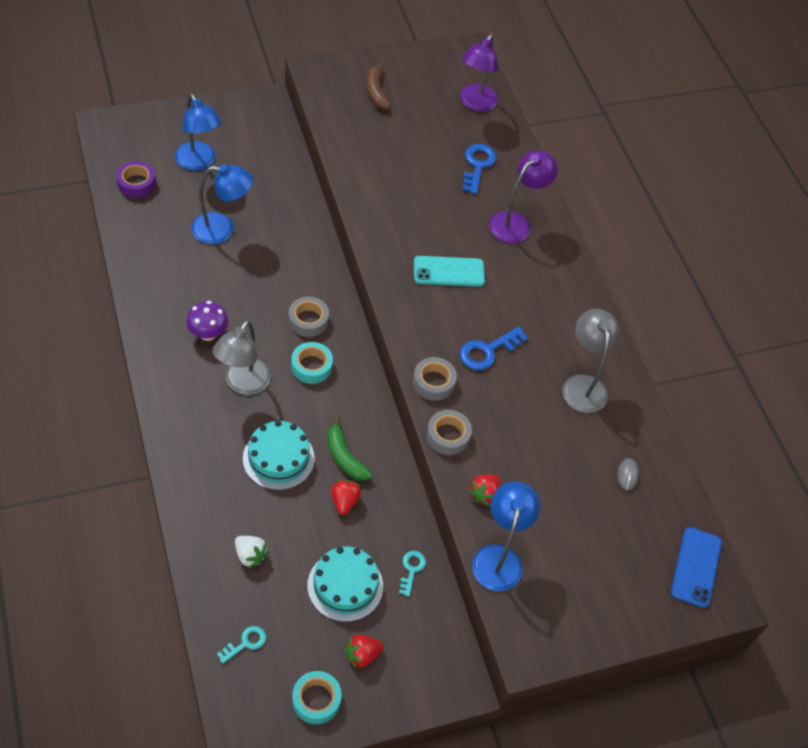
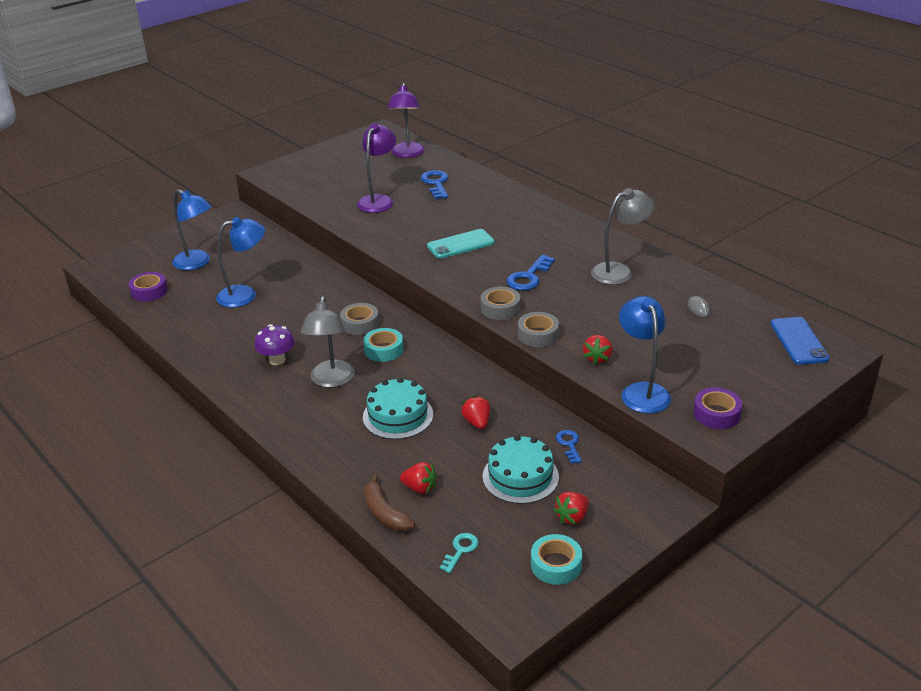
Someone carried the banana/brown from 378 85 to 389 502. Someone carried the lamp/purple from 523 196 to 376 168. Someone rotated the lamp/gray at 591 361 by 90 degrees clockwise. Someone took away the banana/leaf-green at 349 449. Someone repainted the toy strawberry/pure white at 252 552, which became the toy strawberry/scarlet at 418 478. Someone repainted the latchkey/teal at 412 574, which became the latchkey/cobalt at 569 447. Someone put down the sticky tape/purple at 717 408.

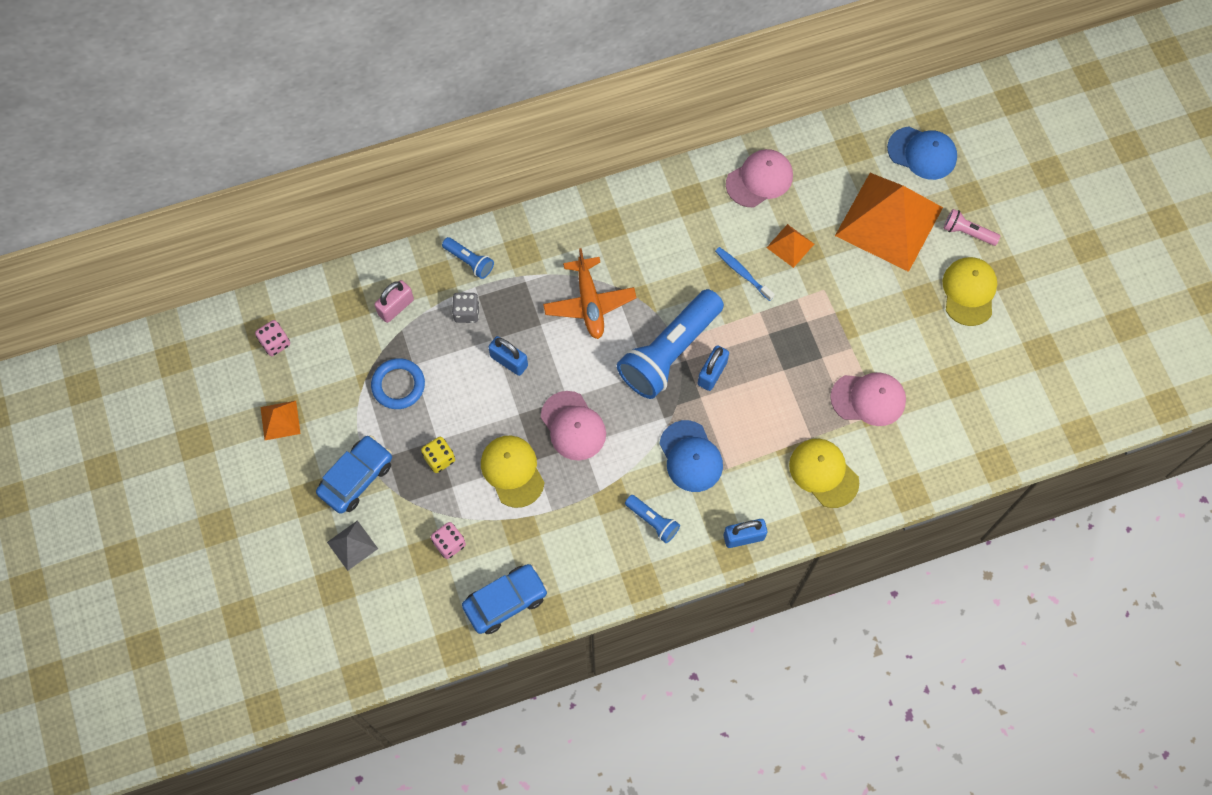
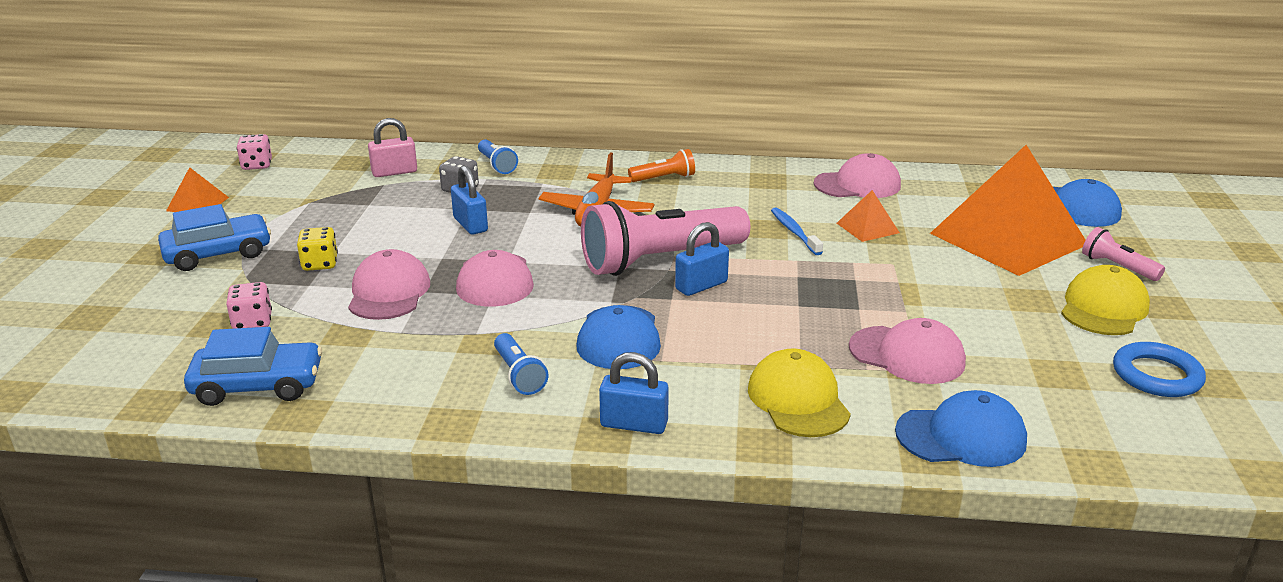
Someone repainted the pocket torch/cobalt at 670 344, which became the pocket torch/rosy at 665 238. Someone carried the ring/cobalt from 398 383 to 1159 369. Someone repainted the peaked cap/bright yellow at 513 472, which became the peaked cap/rosy at 389 284. Someone took away the pyramid shape/gray at 352 545. Someone put down the pocket torch/orange-coloured at 661 165. Someone put down the peaked cap/cobalt at 961 428.

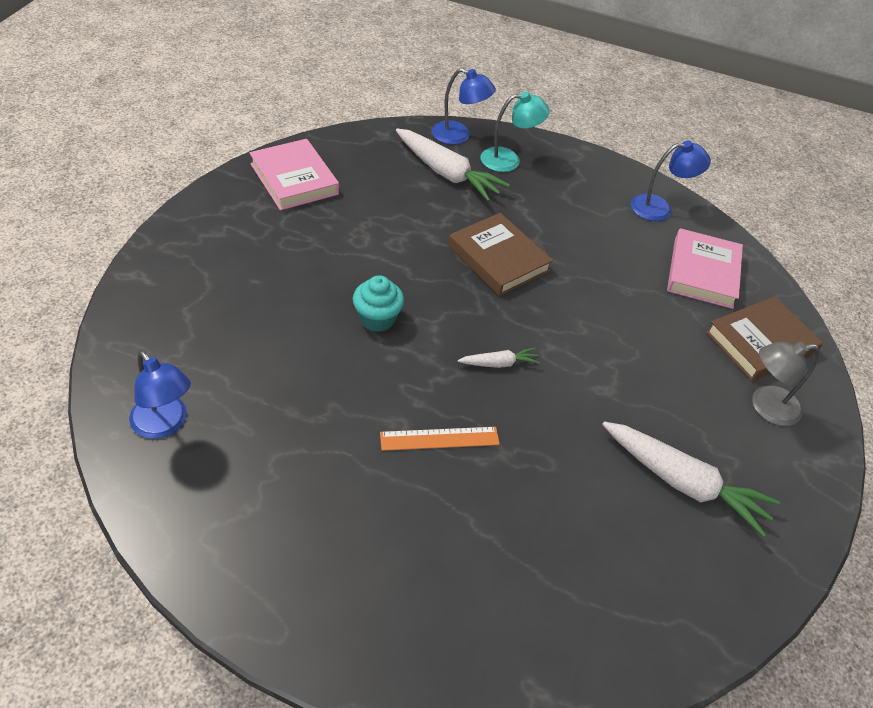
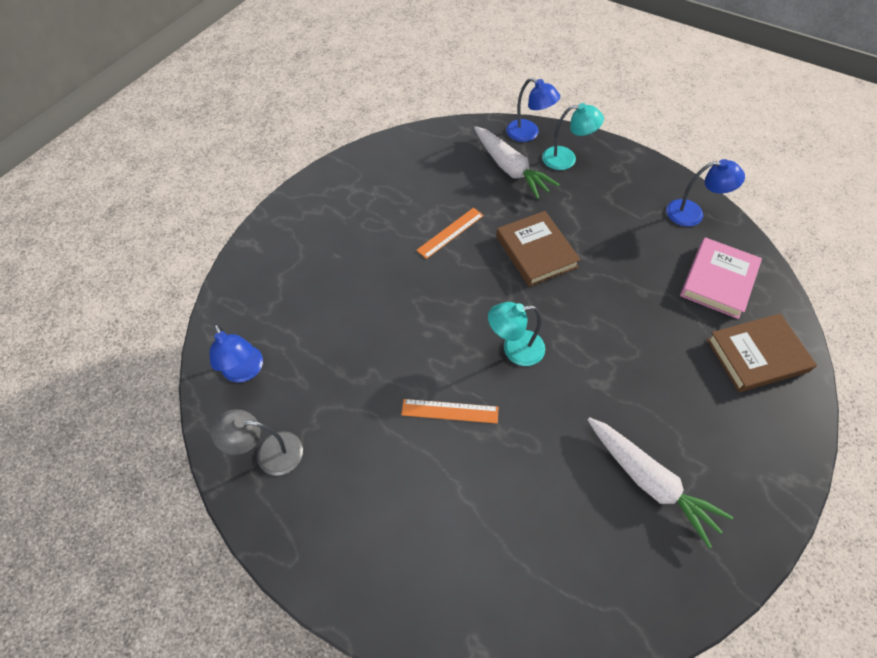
Someone took away the book/rosy at 294 174. Someone took away the fairy cake/teal at 378 303. Someone carried the lamp/gray from 785 384 to 257 442. Someone swapped the carrot/pure white at 499 358 for the lamp/teal at 516 334. Someone put down the ruler/orange-coloured at 450 233.

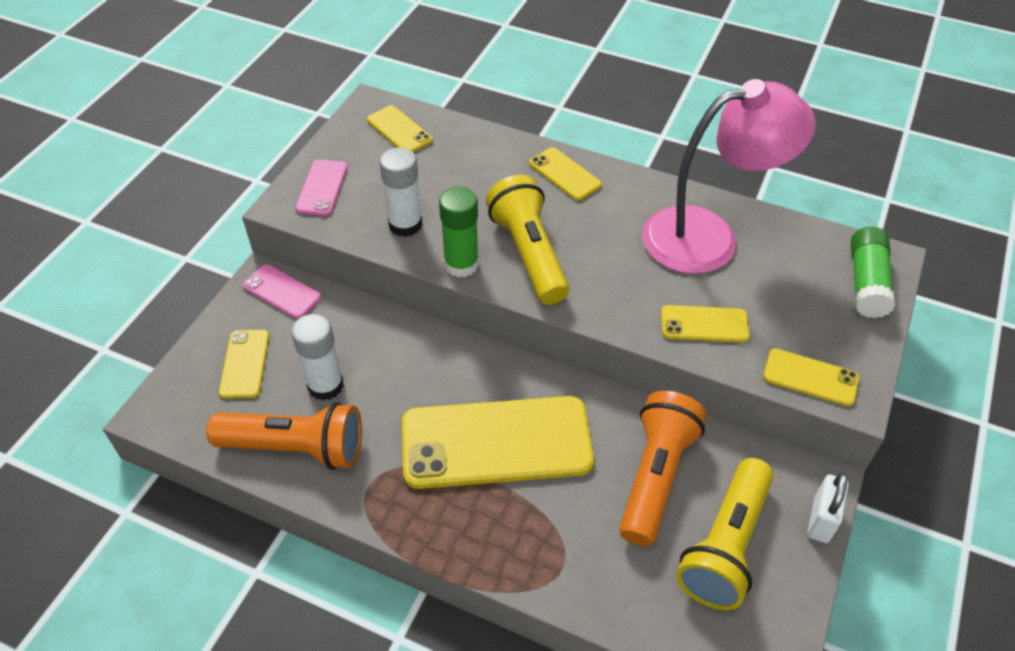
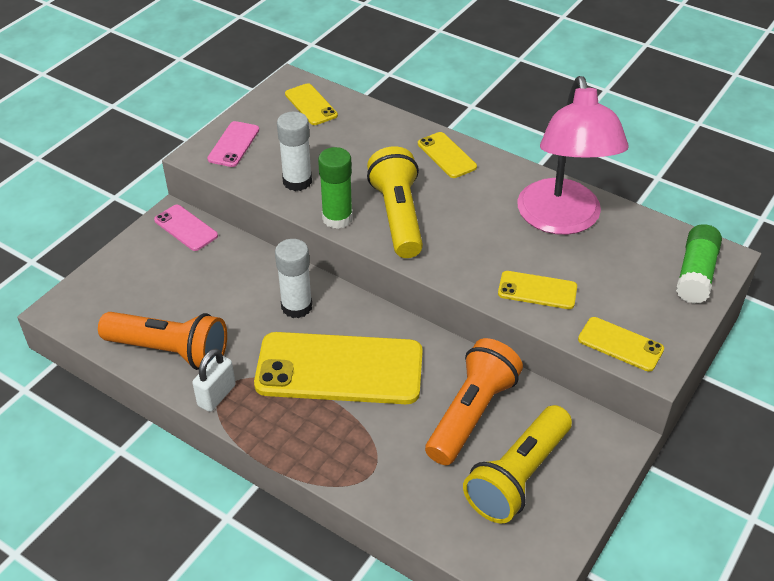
Someone rotated the lamp/rosy at 729 176 by 90 degrees clockwise. Someone carried the glue/pure white from 317 357 to 293 278. Someone took away the smartphone/bright yellow at 244 364. Someone carried the small lock/pure white from 828 507 to 214 380.

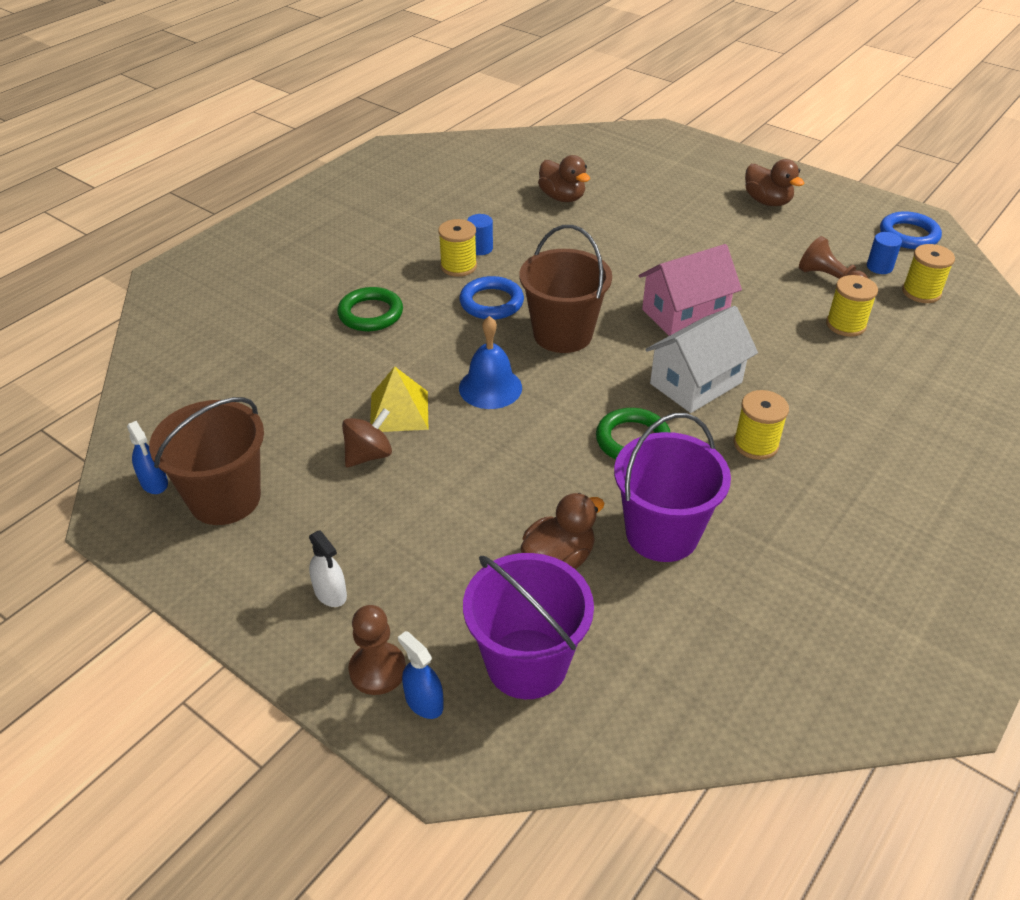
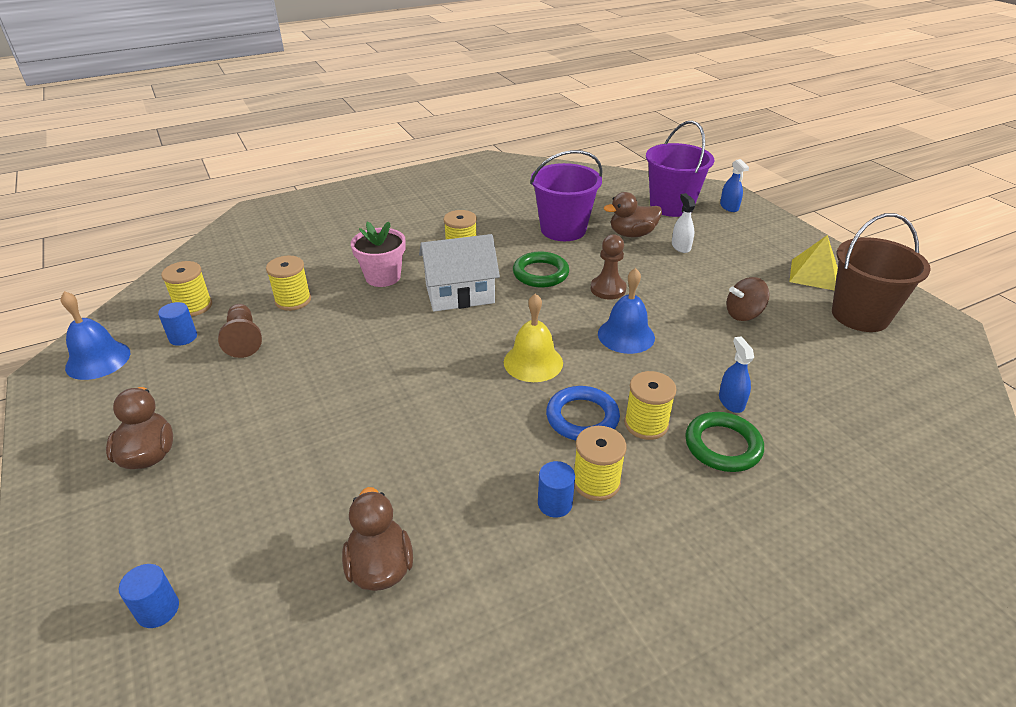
Someone swapped the ring/cobalt at 911 230 for the bell/cobalt at 95 335. Someone swapped the sand bucket/brown at 566 289 for the bell/bright yellow at 533 337. Someone took away the house/rosy at 690 290. Someone carried the pyramid shape/bright yellow from 399 399 to 813 263. Someone carried the spray bottle/cobalt from 147 457 to 736 374. Someone carried the spray bottle/pure white from 328 568 to 683 223. Someone carried the game pawn/brown from 377 650 to 608 267. Someone put down the flower pot/rosy at 378 254. Someone put down the spool/bright yellow at 650 405. Someone put down the cylinder shape/cobalt at 149 596.

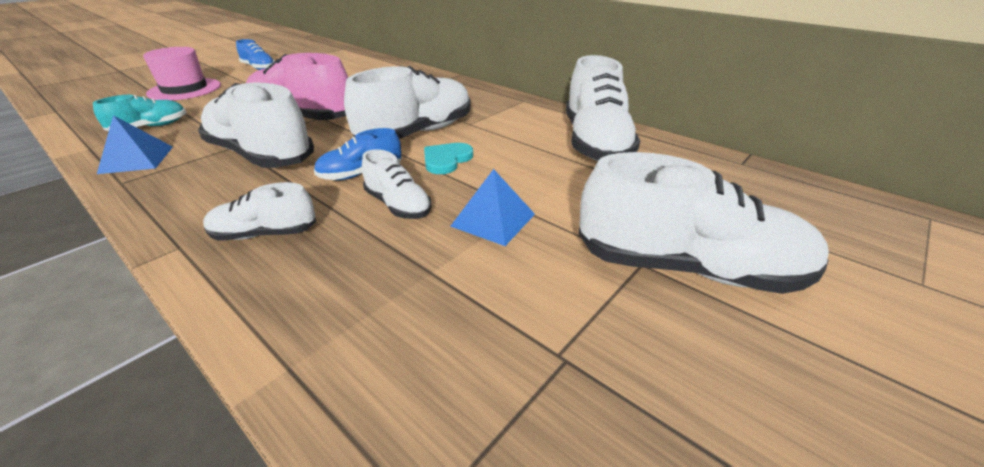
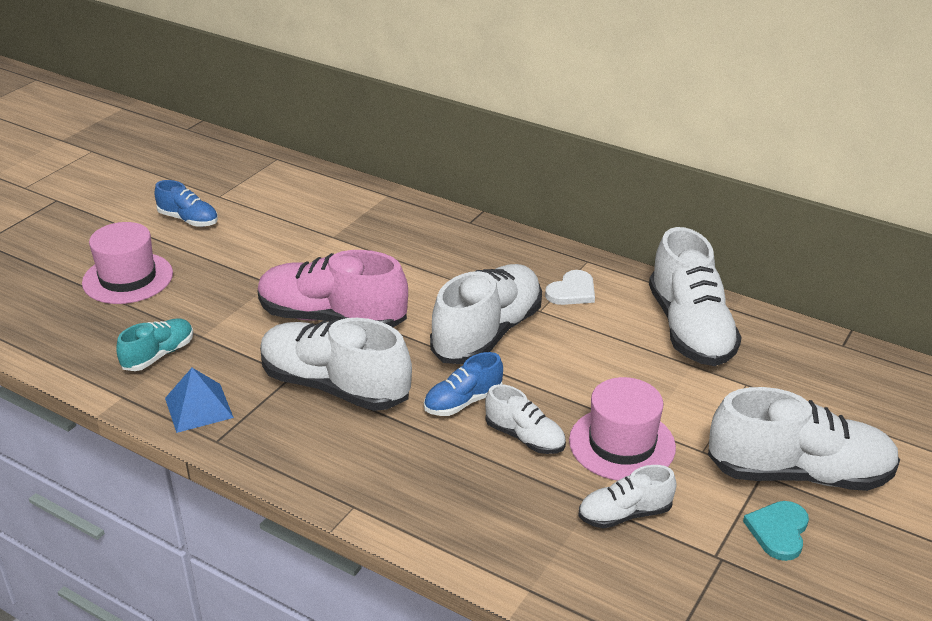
Someone carried the heart/teal from 448 158 to 776 531. Someone swapped the pyramid shape/cobalt at 492 207 for the tall hat/rosy at 622 428. Someone carried the sneaker/pure white from 259 211 to 627 497. Someone put down the heart/pure white at 570 287.

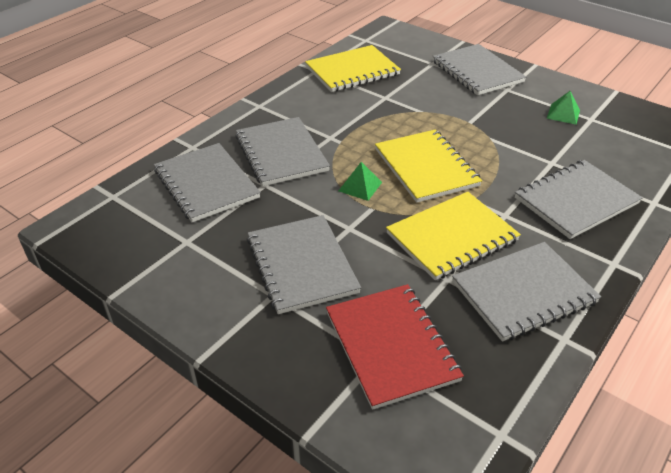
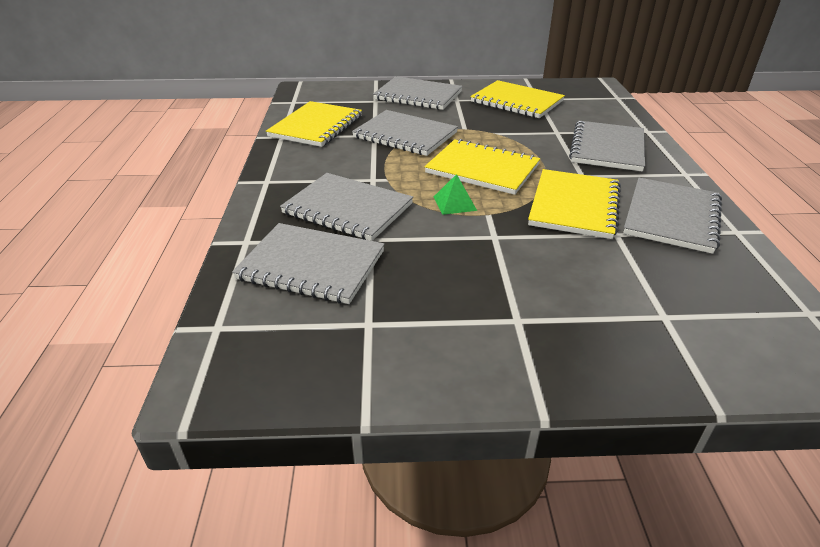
Someone swapped the pyramid shape/leaf-green at 563 108 for the notepad/bright yellow at 517 99. Someone carried the notepad/gray from 304 264 to 405 133. Someone took away the notepad/scarlet at 395 347.

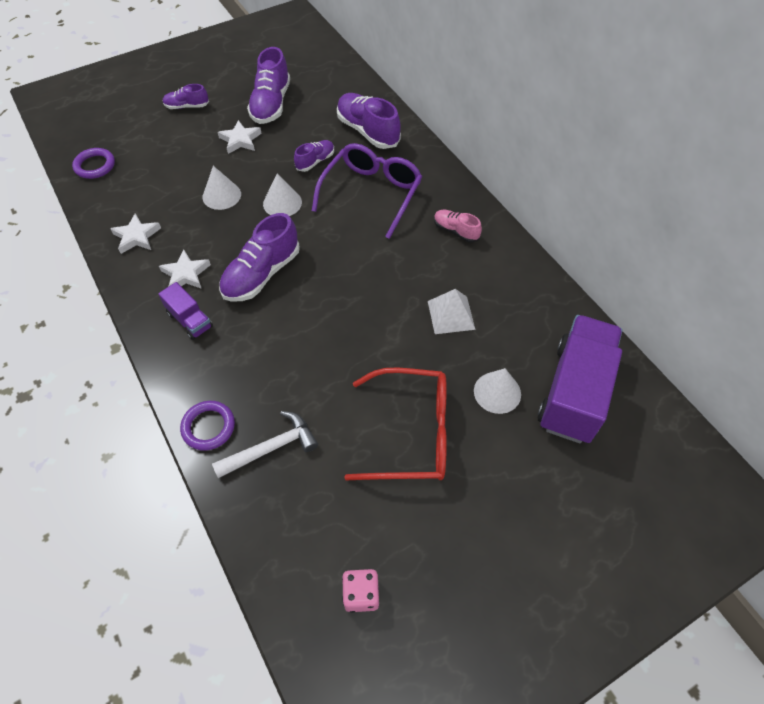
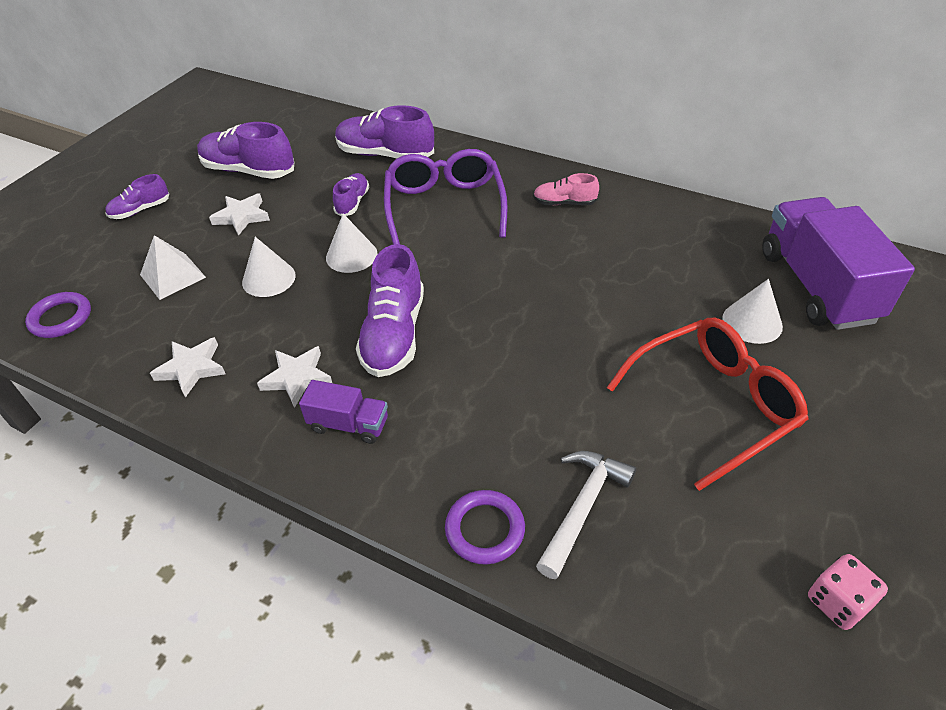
Someone rotated the sneaker/purple at 268 85 by 135 degrees clockwise. Someone carried the pyramid shape/pure white from 451 311 to 173 267.

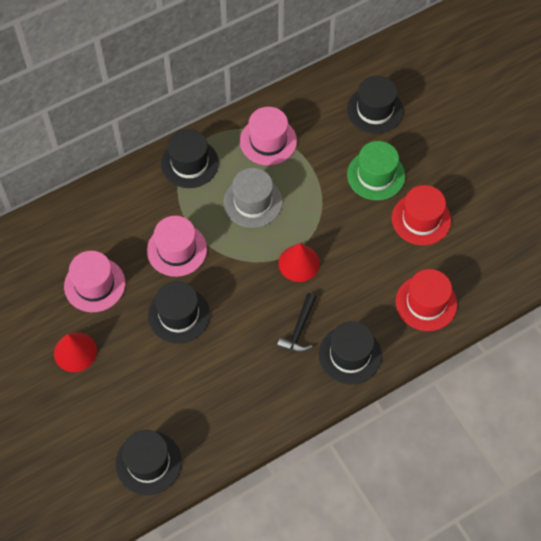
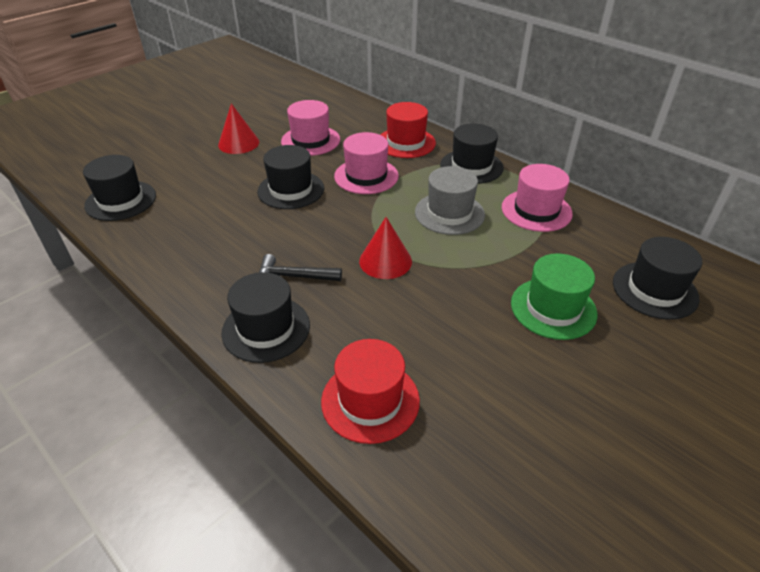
Someone carried the tall hat/scarlet from 421 215 to 408 130.

